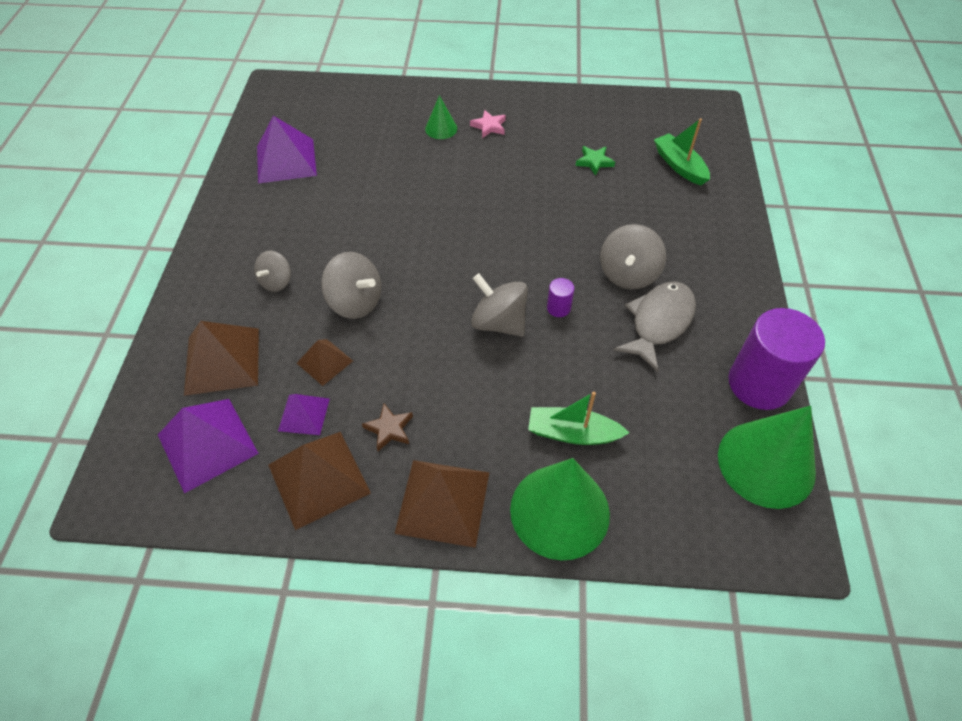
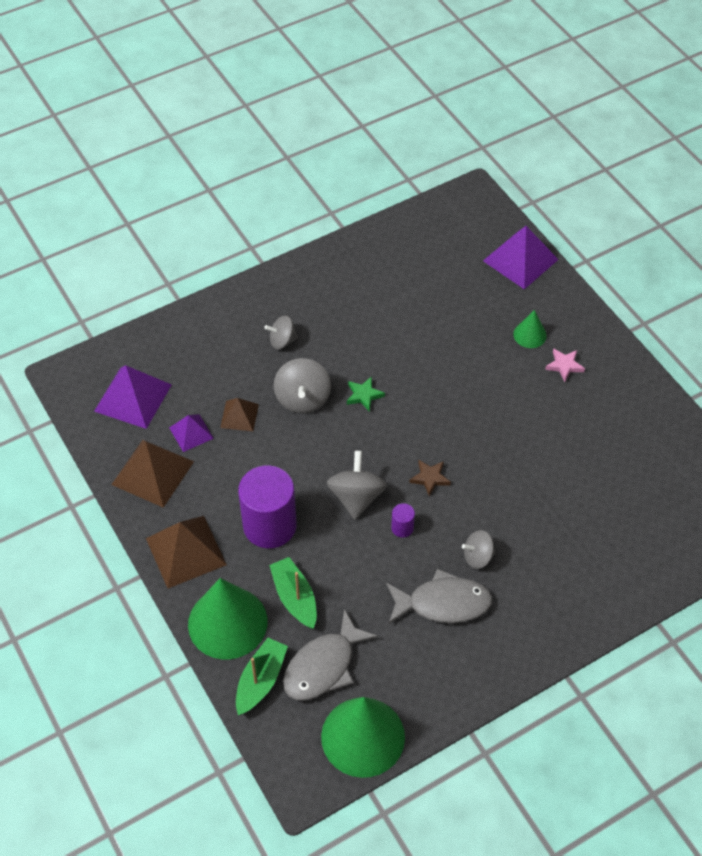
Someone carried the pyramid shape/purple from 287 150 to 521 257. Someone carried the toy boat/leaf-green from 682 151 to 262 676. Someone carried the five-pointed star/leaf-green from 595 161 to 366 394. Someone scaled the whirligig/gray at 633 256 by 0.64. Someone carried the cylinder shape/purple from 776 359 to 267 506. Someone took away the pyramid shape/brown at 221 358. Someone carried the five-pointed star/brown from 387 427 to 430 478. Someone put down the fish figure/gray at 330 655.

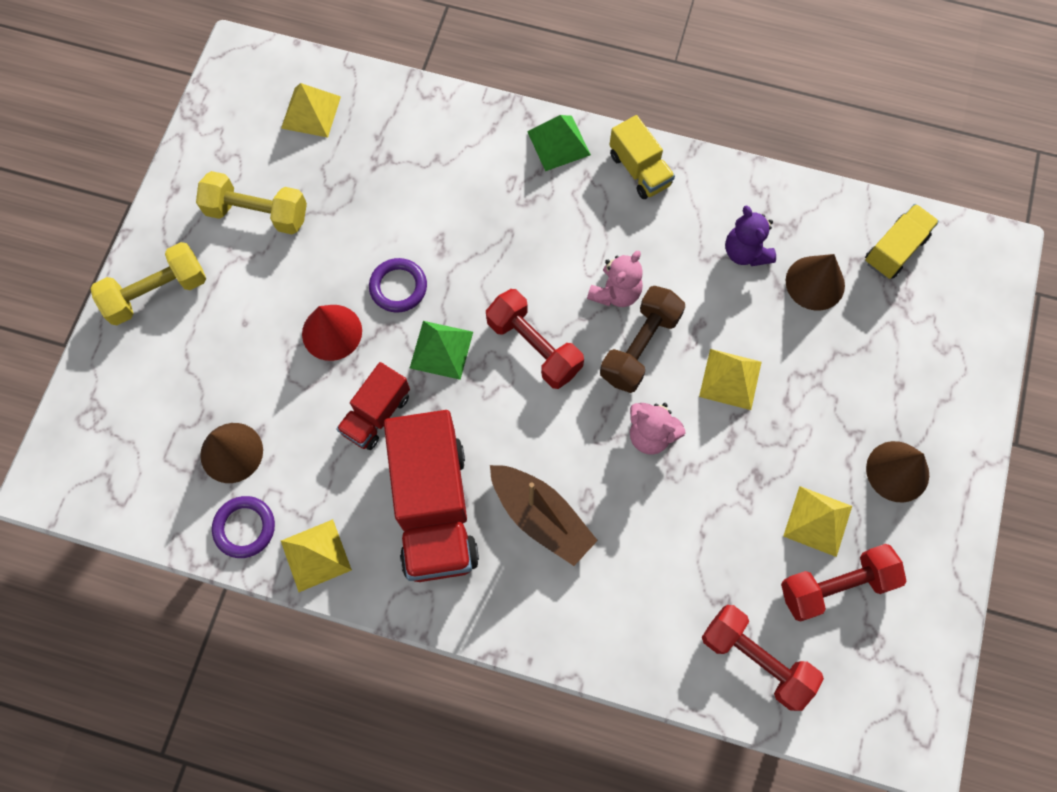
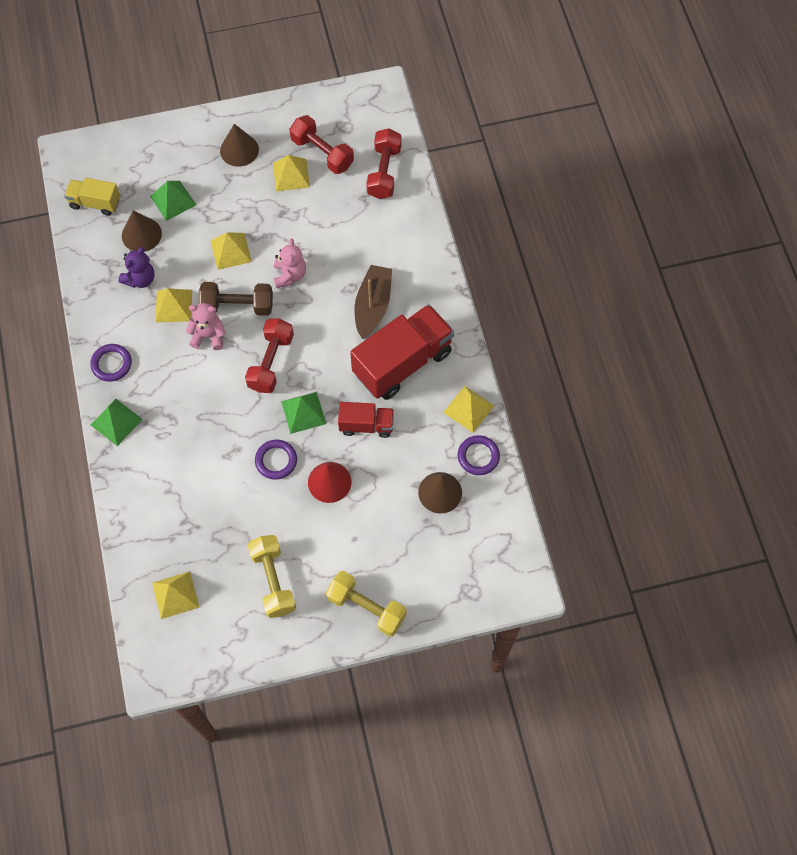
Someone swapped the toy truck/bright yellow at 642 157 for the ring/purple at 111 363. Someone put down the pyramid shape/leaf-green at 173 201. Someone put down the pyramid shape/bright yellow at 173 305.

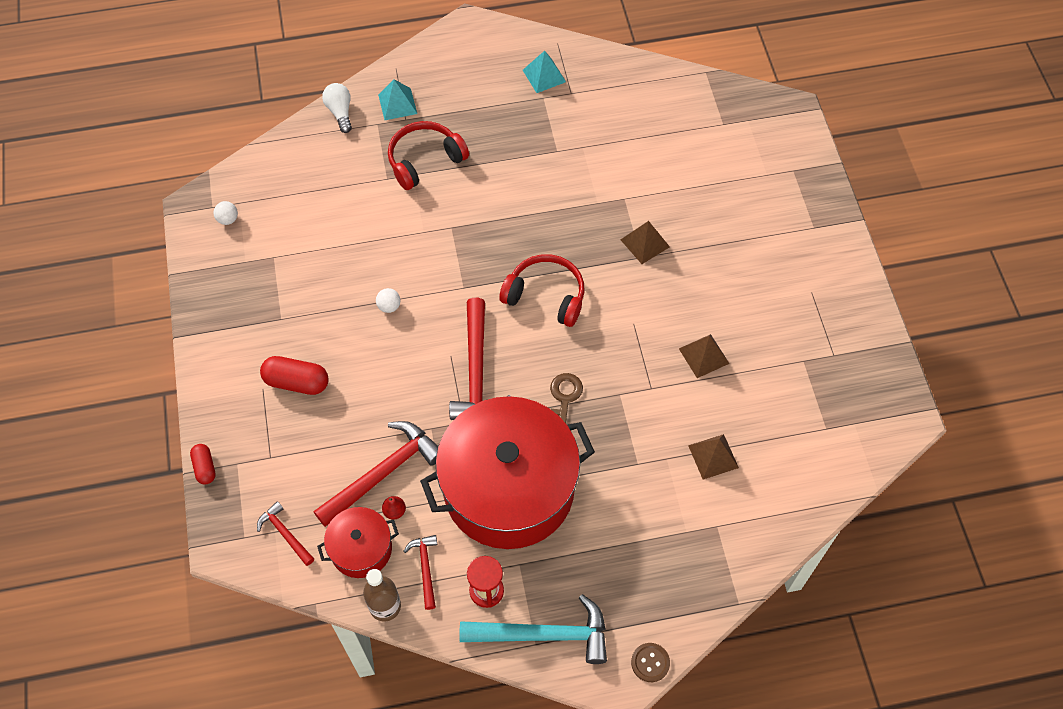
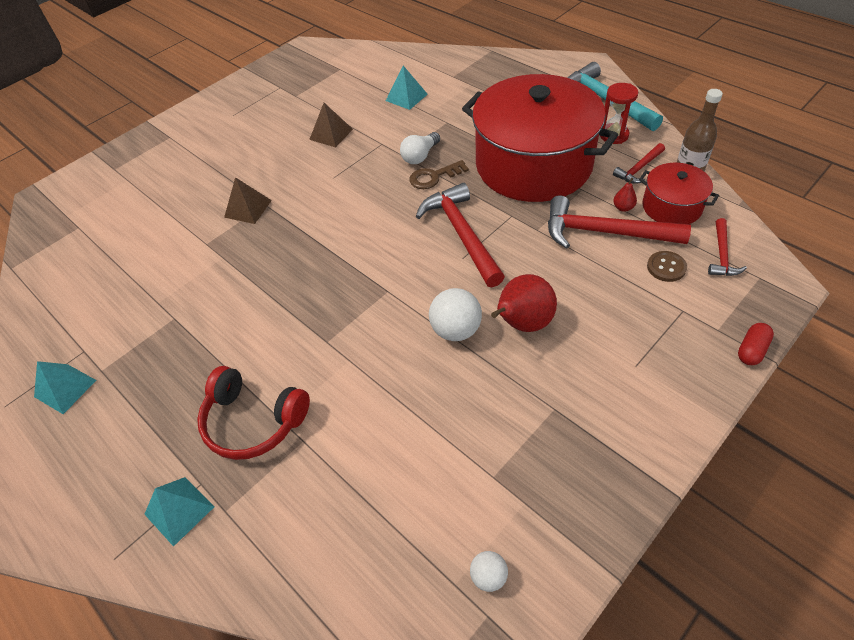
Someone carried the lightbulb/pure white from 337 108 to 420 148. Someone took away the headset/scarlet at 541 290. Someone scaled the sphere/pure white at 388 300 by 1.80. Someone rotated the carpenter's hammer/scarlet at 479 359 by 75 degrees counterclockwise. Someone took away the pill shape/scarlet at 294 375. Someone repainted the pyramid shape/brown at 713 456, which became the pyramid shape/teal at 407 88. Someone carried the button/brown from 650 662 to 667 266. Someone put down the pear/scarlet at 524 303.

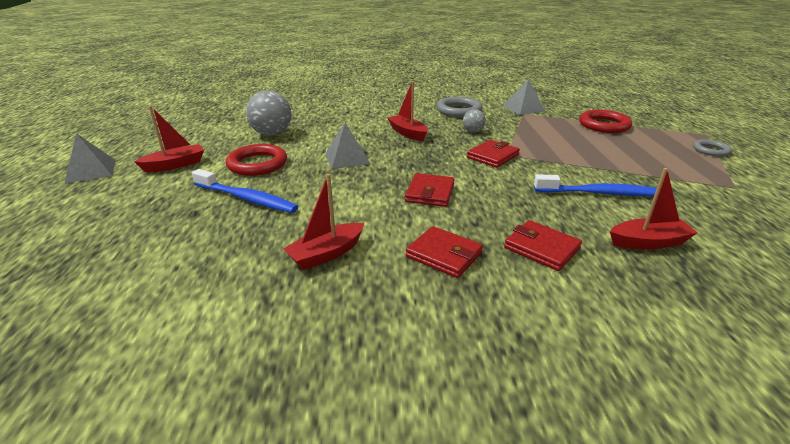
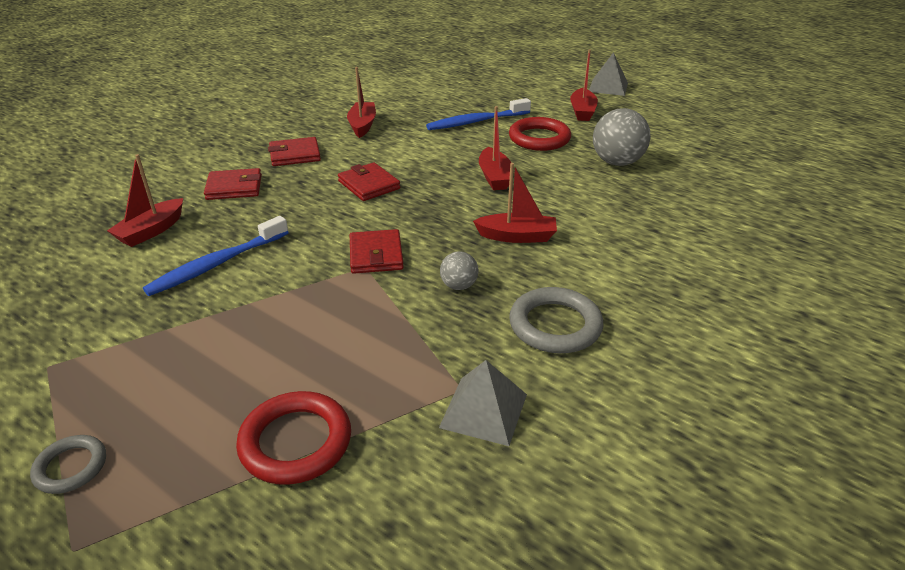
Someone swapped the pyramid shape/gray at 347 146 for the toy boat/scarlet at 495 148.

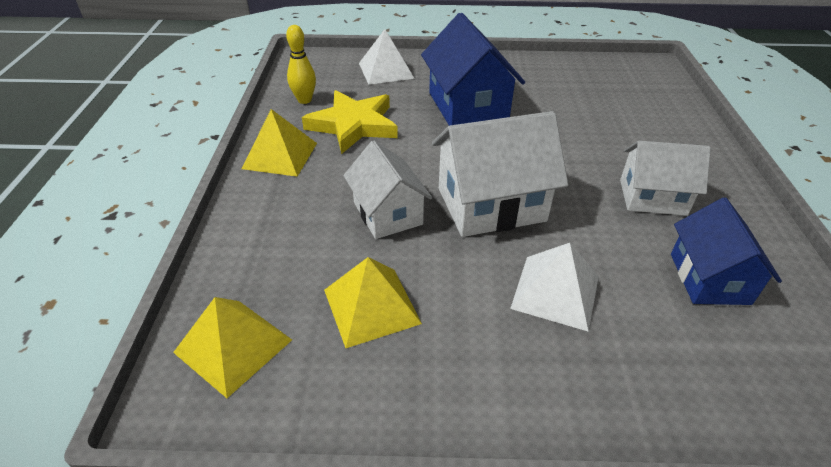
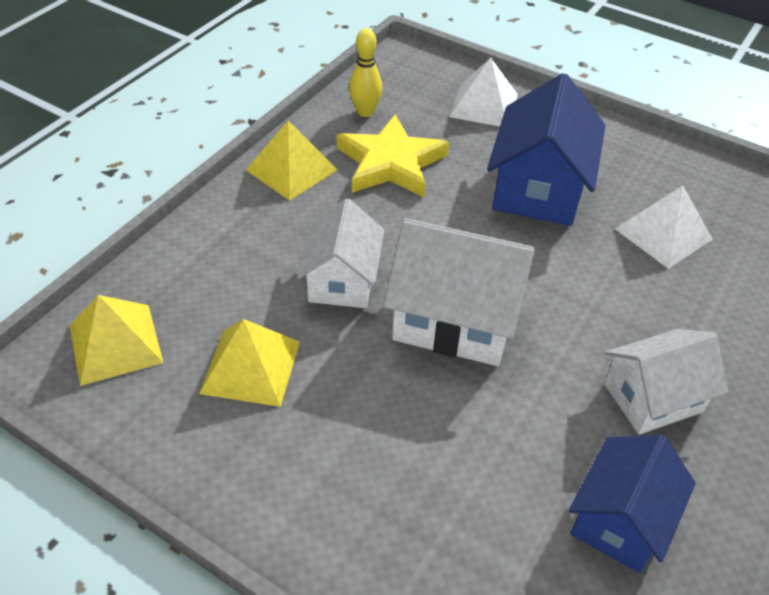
Someone rotated the house/pure white at 665 178 by 60 degrees counterclockwise. Someone carried the pyramid shape/pure white from 554 287 to 664 227.

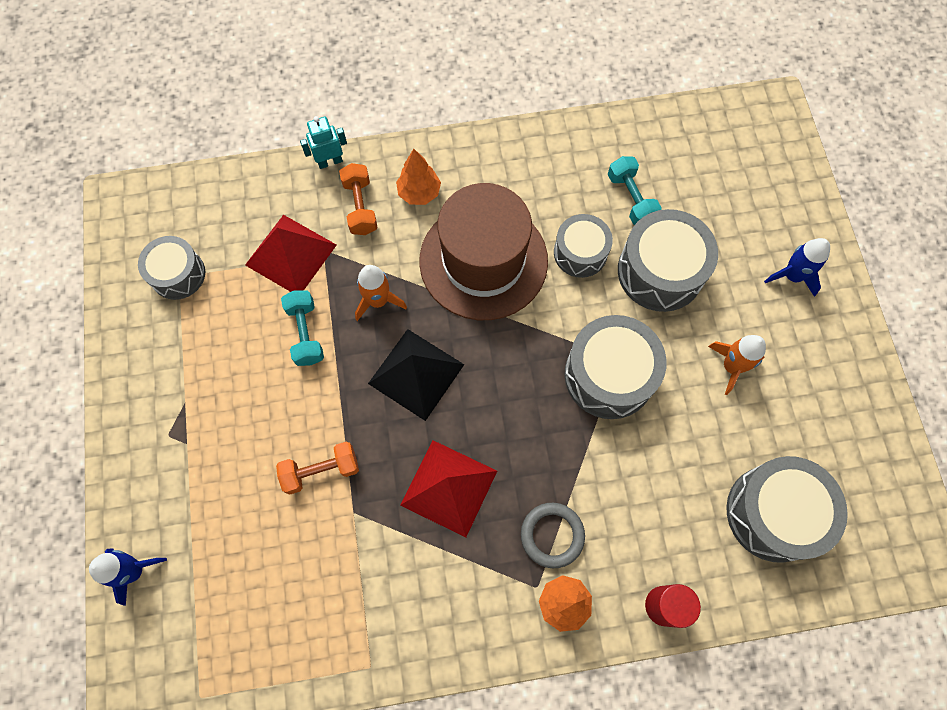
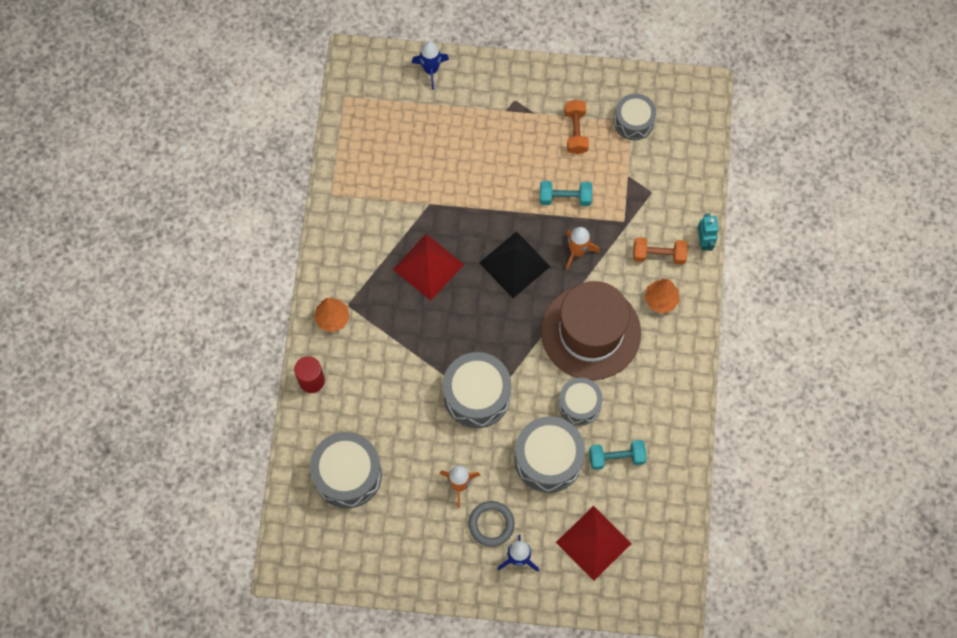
Someone carried the pyramid shape/scarlet from 291 253 to 593 543. Someone carried the free weight/orange-coloured from 317 468 to 577 126. Someone carried the ring/gray from 553 535 to 492 524.

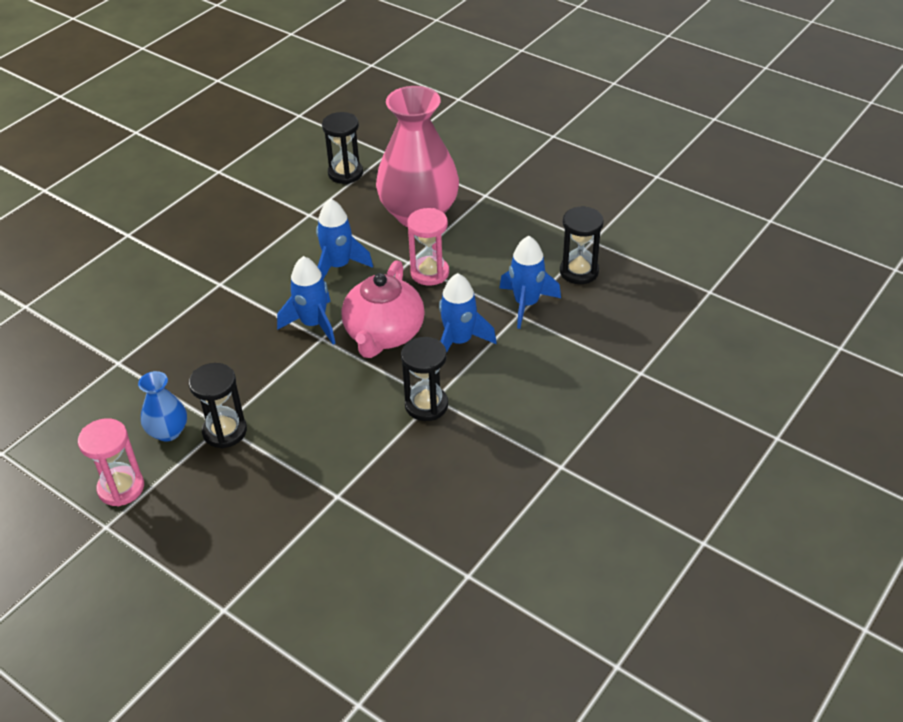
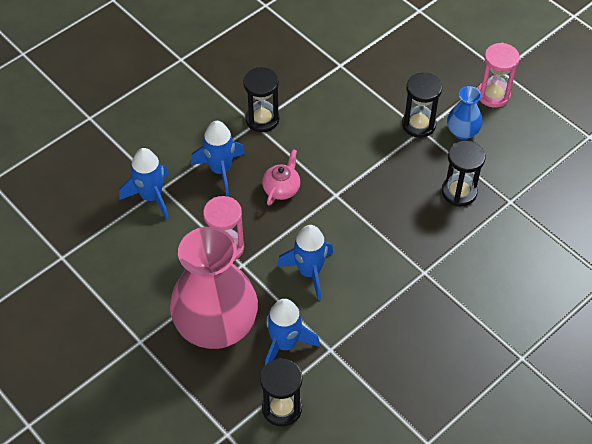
Someone carried the sandglass/jet-black from 582 245 to 464 173. Someone carried the spaceship/cobalt from 306 300 to 292 332. Someone scaled the teapot/rosy at 383 309 by 0.53.

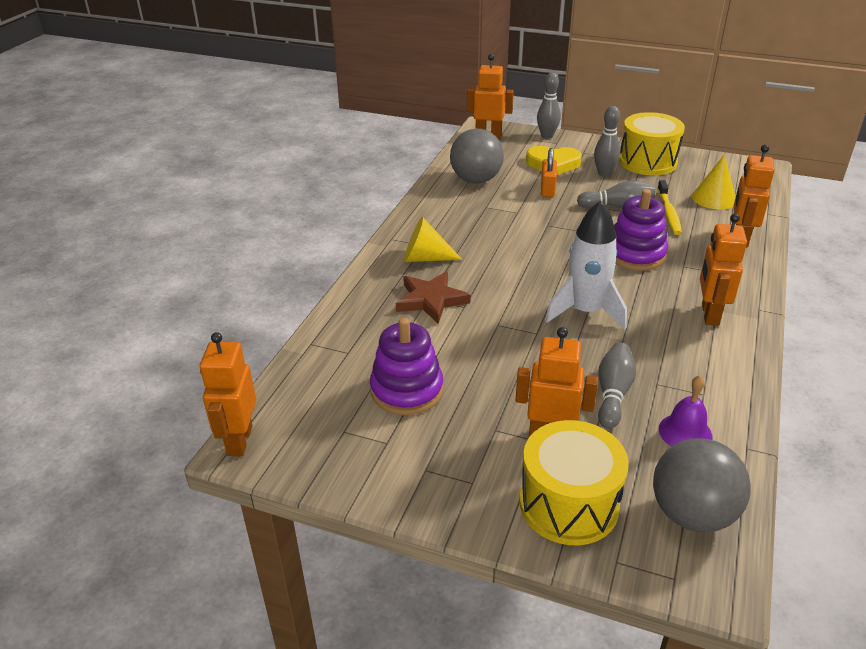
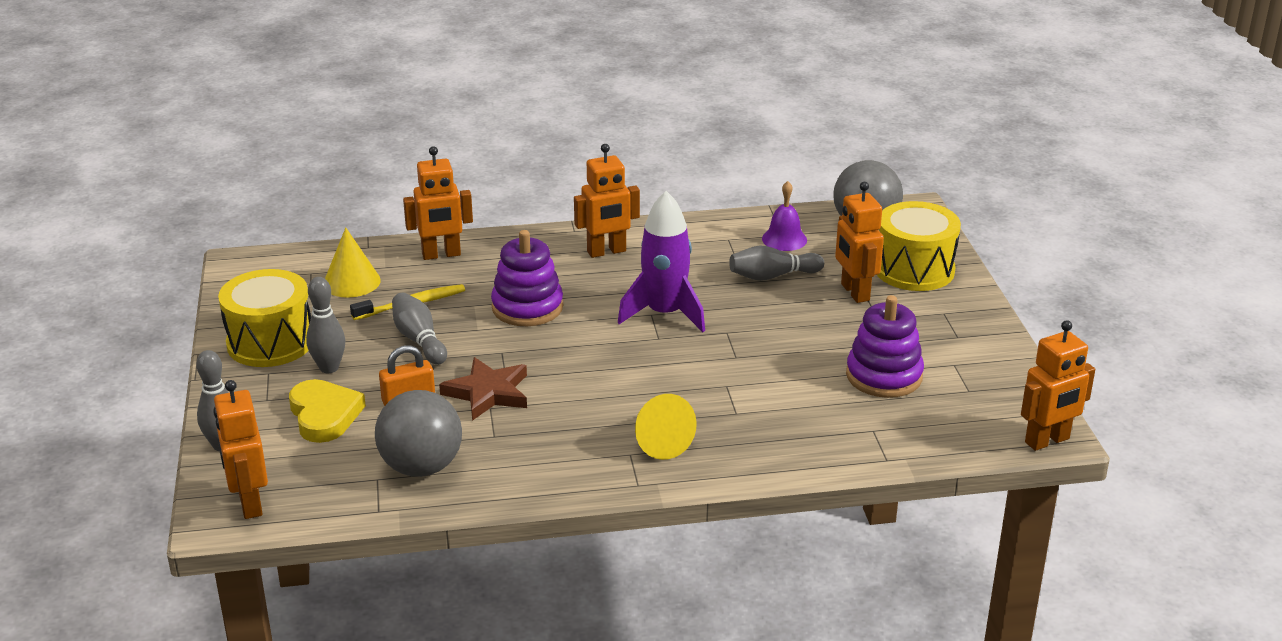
Someone repainted the spaceship/pure white at 586 265, which became the spaceship/purple at 661 261. Someone carried the five-pointed star/brown from 433 297 to 483 389.

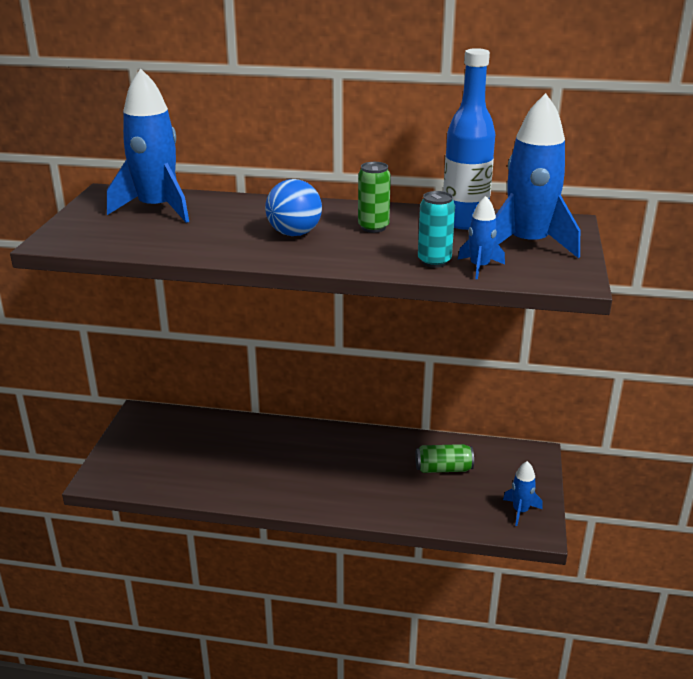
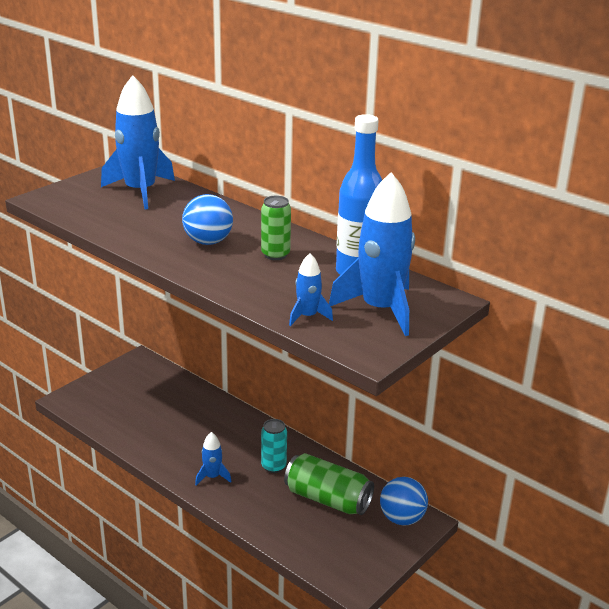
Someone carried the tin/teal from 436 229 to 274 446. Someone scaled the tin/leaf-green at 444 458 by 1.54. Someone carried the spaceship/cobalt from 523 493 to 213 458. Someone put down the sphere/cobalt at 404 501.

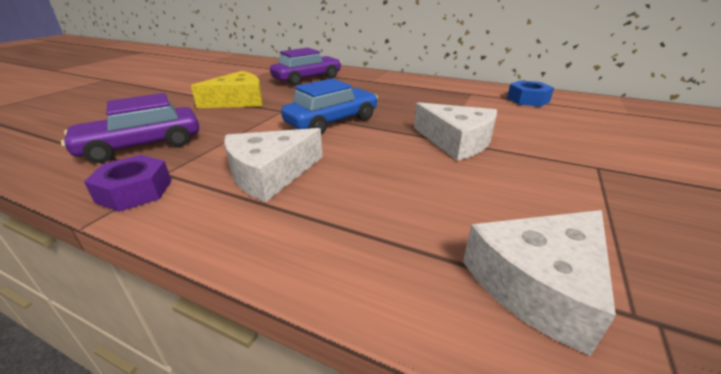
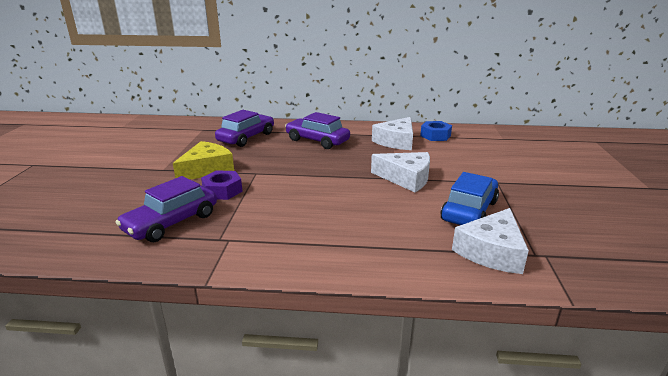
Someone carried the automobile/cobalt from 329 106 to 469 198. Someone carried the cheese/pure white from 273 165 to 392 133. Someone carried the hex nut/purple from 127 183 to 222 185. Someone put down the automobile/purple at 317 130.

